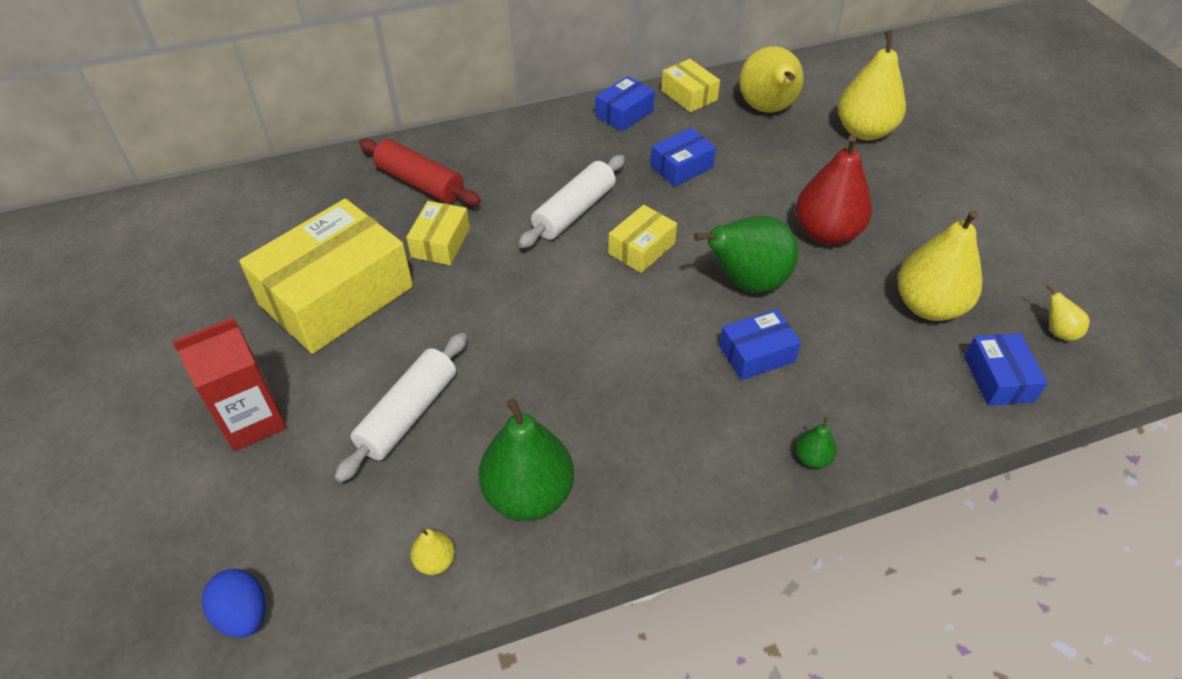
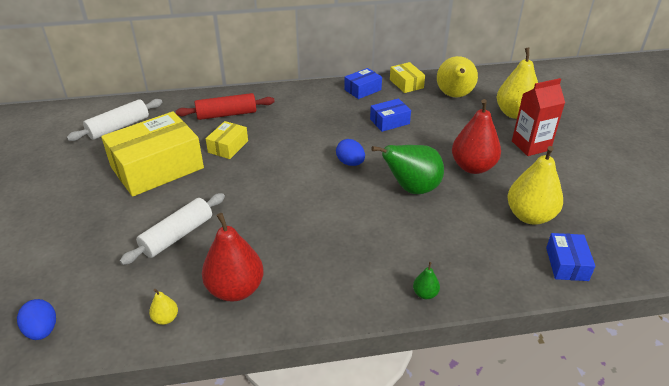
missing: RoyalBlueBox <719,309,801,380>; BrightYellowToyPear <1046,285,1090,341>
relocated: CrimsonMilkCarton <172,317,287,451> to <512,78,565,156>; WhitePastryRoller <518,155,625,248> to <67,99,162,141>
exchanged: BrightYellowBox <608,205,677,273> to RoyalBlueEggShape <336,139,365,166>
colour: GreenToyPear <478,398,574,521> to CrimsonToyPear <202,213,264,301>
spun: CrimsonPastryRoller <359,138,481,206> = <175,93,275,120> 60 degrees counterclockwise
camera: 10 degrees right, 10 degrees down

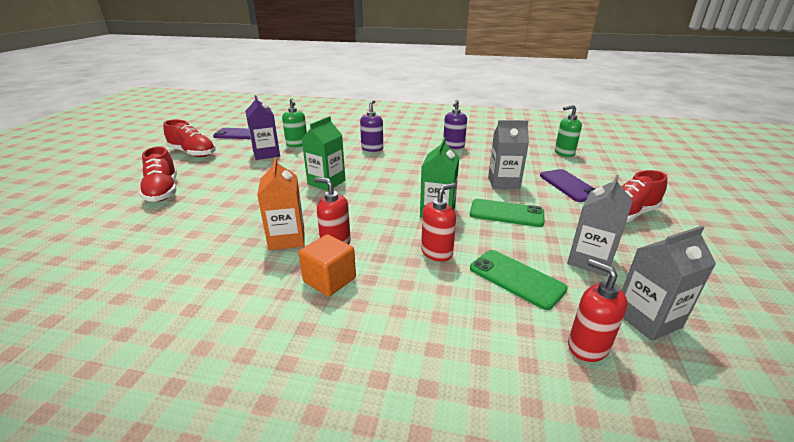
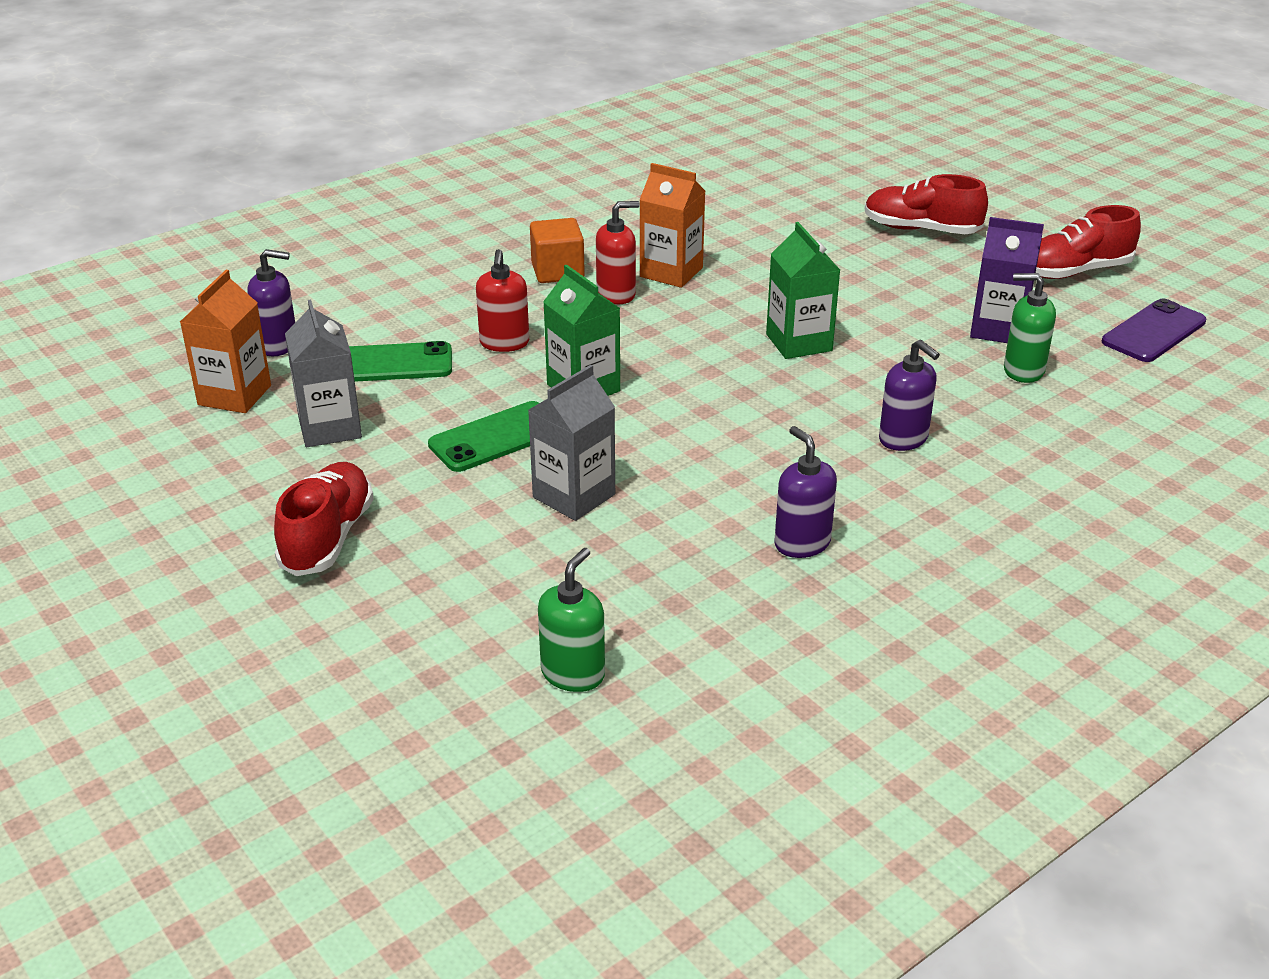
missing: RoyalPurpleMobilePhone <540,169,595,202>
colour: CrimsonSoapDispenser <568,259,628,362> to RoyalPurpleSoapDispenser <247,249,295,356>; GreyMilkCarton <622,226,716,341> to OrangeColouredMilkCarton <180,270,271,413>
camera: 130 degrees right, 5 degrees up

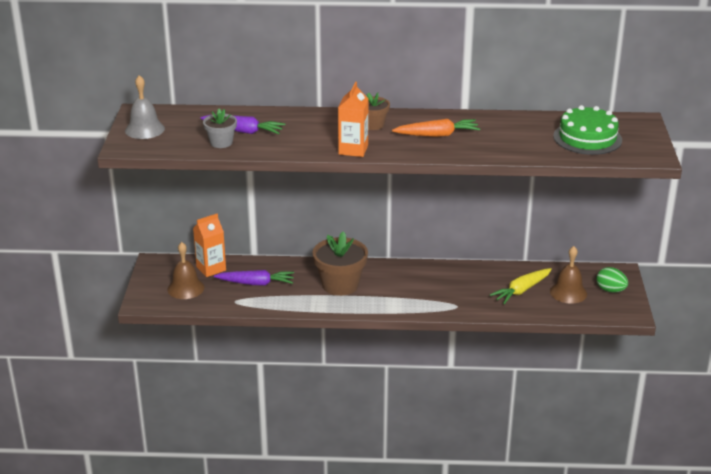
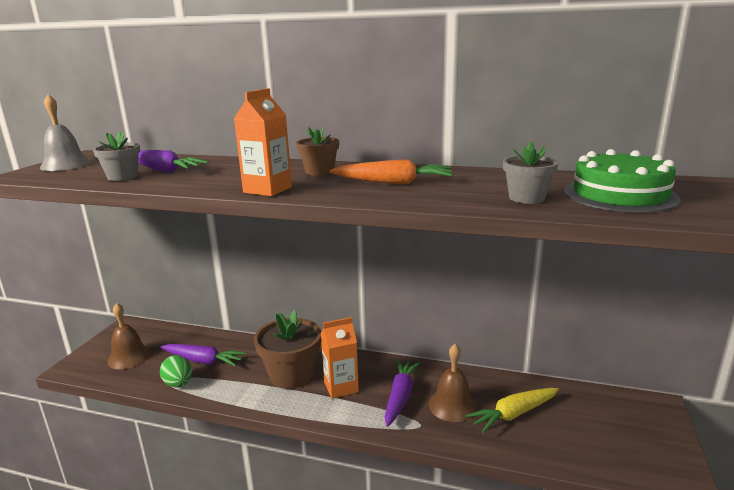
appeared: RoyalPurpleToyCarrot <385,359,421,427>; GreyFlowerPot <503,142,559,204>
relocated: OrangeColouredMilkCarton <193,214,226,277> to <321,317,359,399>; RussetBell <550,246,587,304> to <428,344,477,422>; GreenEggShape <596,267,628,293> to <160,355,192,388>
camera: 15 degrees right, 10 degrees down

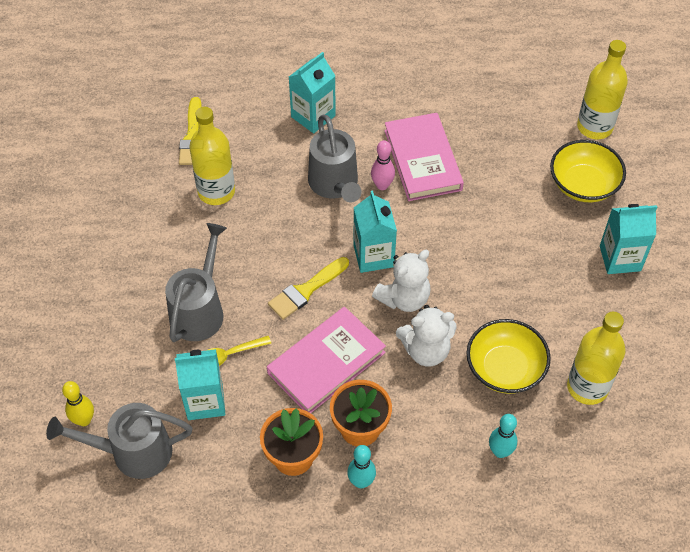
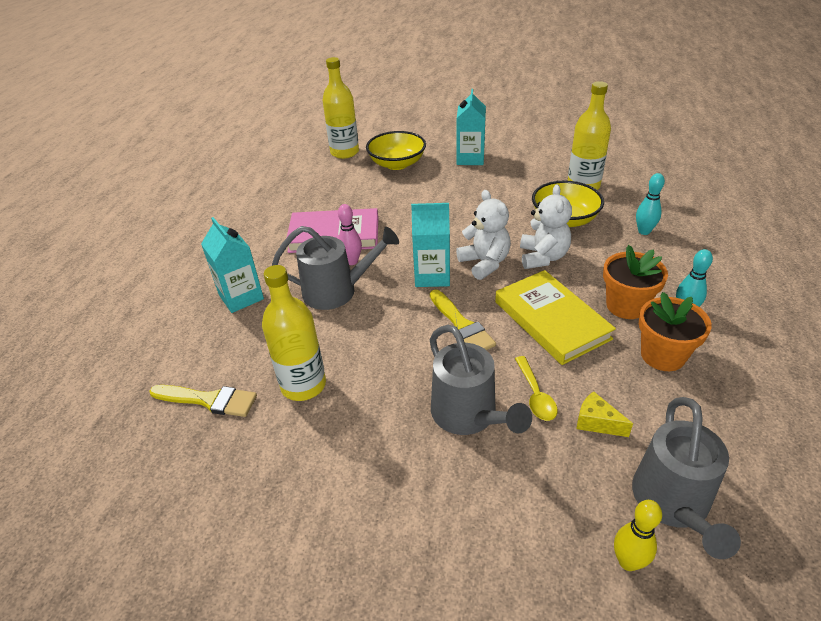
exchanged: TurquoiseMilkCarton <175,349,225,420> to BrightYellowCheese <576,391,633,437>
colour: RosePinkBook <267,307,386,413> to BrightYellowBook <495,270,616,365>
spun: GreyWateringPot <165,223,227,342> = <430,325,532,435> 150 degrees counterclockwise
camera: 75 degrees left, 15 degrees down

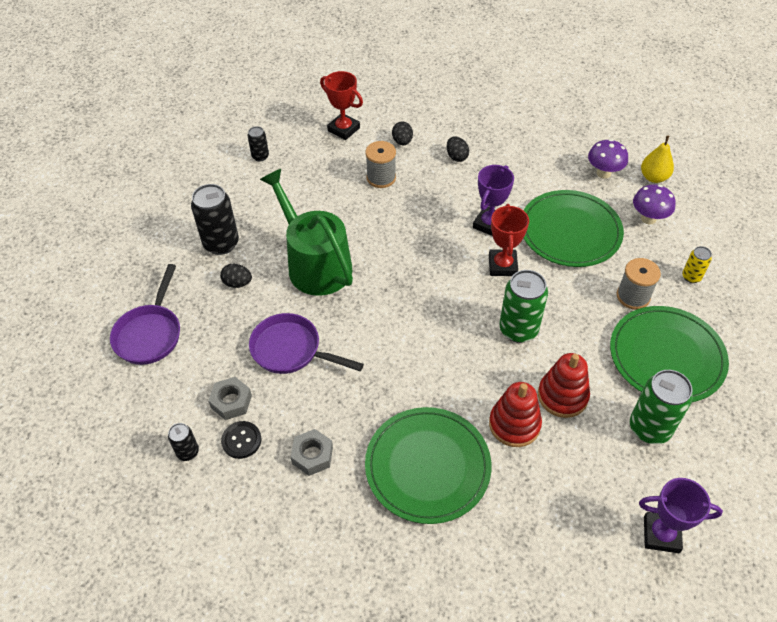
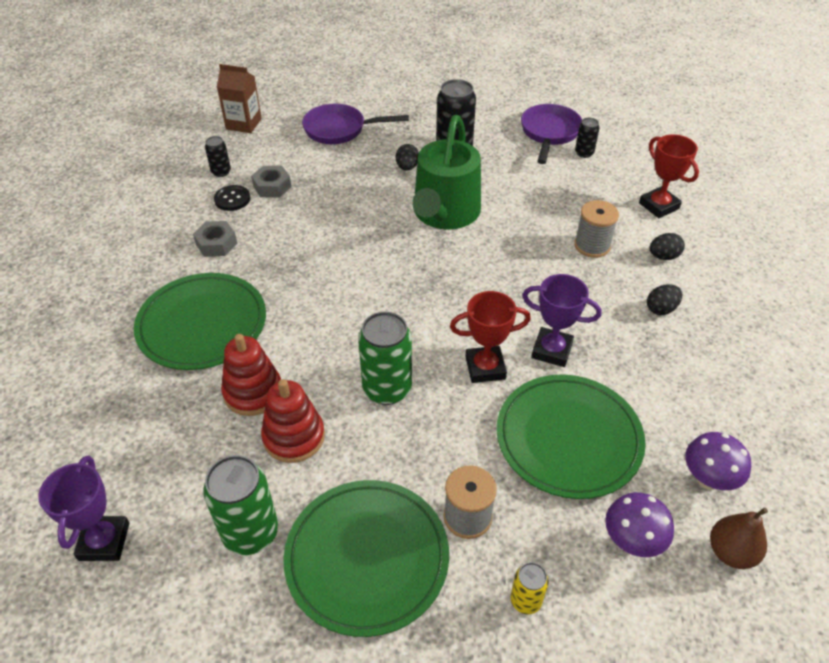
appeared: RussetMilkCarton <217,64,262,133>
relocated: RoyalPurpleFryingPan <249,313,364,374> to <521,104,582,164>
colour: BrightYellowToyPear <641,136,674,183> to RussetToyPear <710,507,768,569>
spun: GreenWateringPot <260,169,353,296> = <412,115,481,230> 150 degrees clockwise; CrimsonAwardCup <320,71,363,140> = <639,134,699,218> 60 degrees counterclockwise
camera: 80 degrees right, 5 degrees down

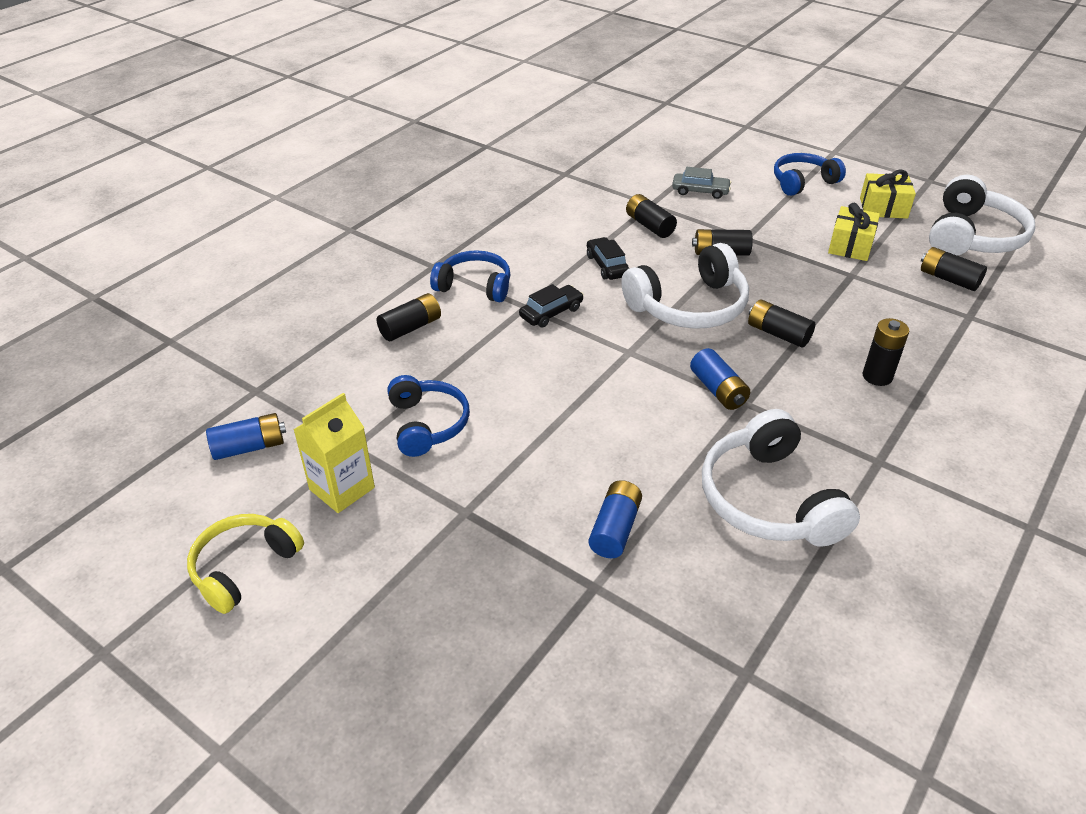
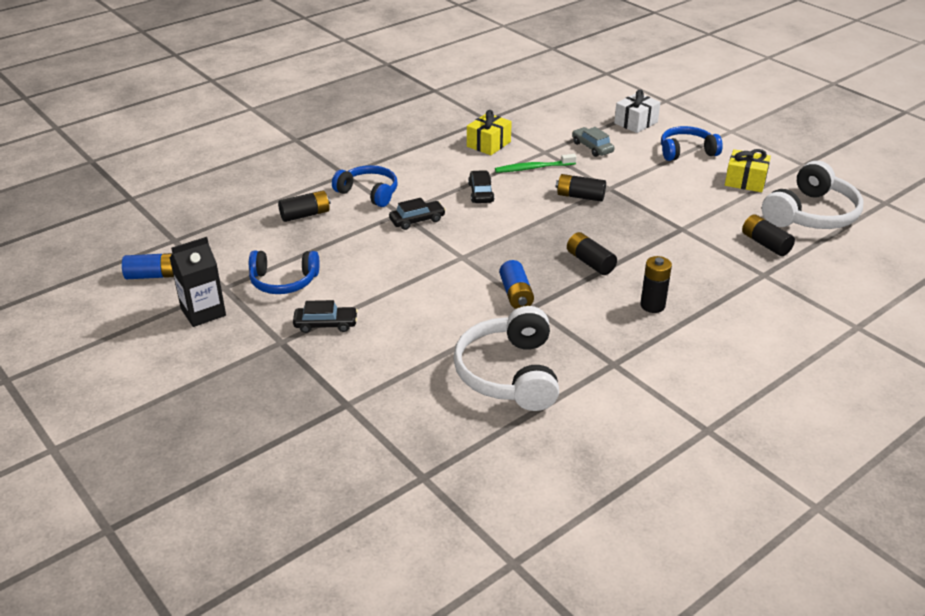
missing: BrightYellowHeadphones <187,514,304,614>; RoyalBluePowerCell <588,480,642,558>; WhiteHeadphones <622,243,749,329>
appeared: EbonyAutomobile <293,300,358,333>; WhiteGift <614,89,660,133>
relocated: BrightYellowGift <828,203,880,261> to <467,110,512,155>
exchanged: EbonyPowerCell <626,194,677,238> to GreenDentalBrush <495,154,577,173>
colour: BrightYellowMilkCarton <293,393,375,513> to EbonyMilkCarton <170,237,226,327>
spun: RoyalBlueHeadphones <387,375,470,457> = <249,251,320,294> 90 degrees clockwise; GreyAutomobile <672,167,732,199> = <572,127,615,157> 150 degrees counterclockwise
camera: 15 degrees right, 5 degrees down

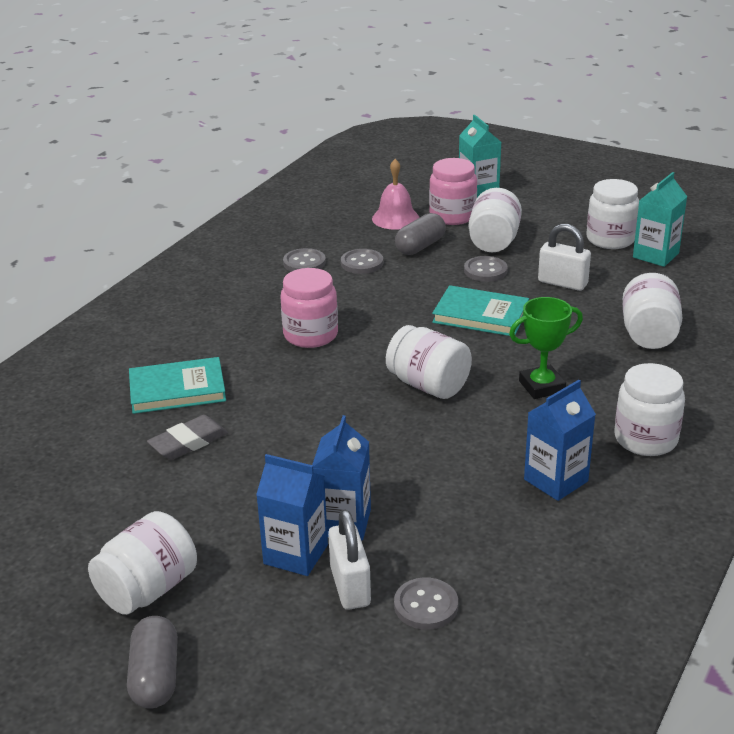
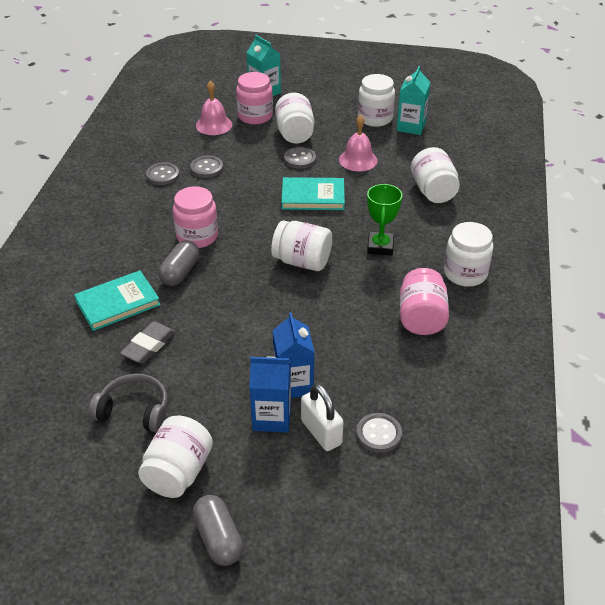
appeared: GreyHeadphones <89,374,168,433>
relocated: GreyPillShape <395,213,446,255> to <159,240,199,286>
exchanged: RoyalBlueMilkCarton <524,380,596,501> to RosePinkJamJar <400,268,449,335>; WhitePadlock <538,224,591,291> to RosePinkBell <339,115,377,171>
spun: GreenAwardCup <509,297,583,399> = <367,184,403,256> 45 degrees counterclockwise
camera: 20 degrees left, 10 degrees up

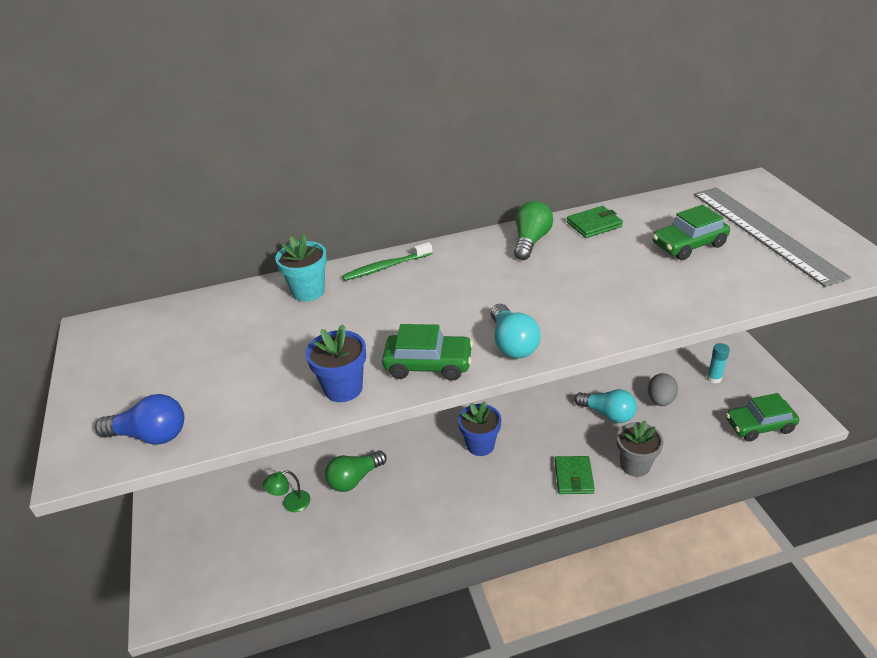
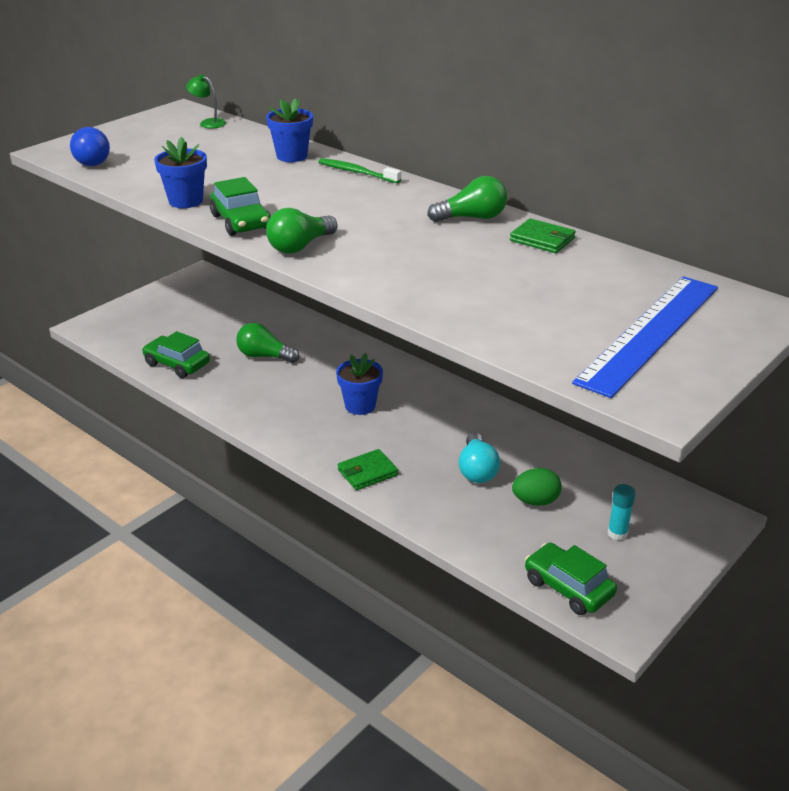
missing: GreyFlowerPot <617,420,664,477>
relocated: GreenReadingLamp <263,470,310,512> to <186,74,226,128>; GreenAutomobile <652,205,730,260> to <142,331,210,378>
colour: TurquoiseFlowerPot <275,234,327,302> to RoyalBlueFlowerPot <266,98,313,162>; TurquoiseLightbulb <491,304,541,359> to GreenLightbulb <266,208,338,254>; GreyEggShape <648,373,678,406> to GreenEggShape <512,468,562,506>; GreyRuler <694,187,851,287> to RoyalBlueRuler <572,276,718,398>
camera: 55 degrees right, 5 degrees down

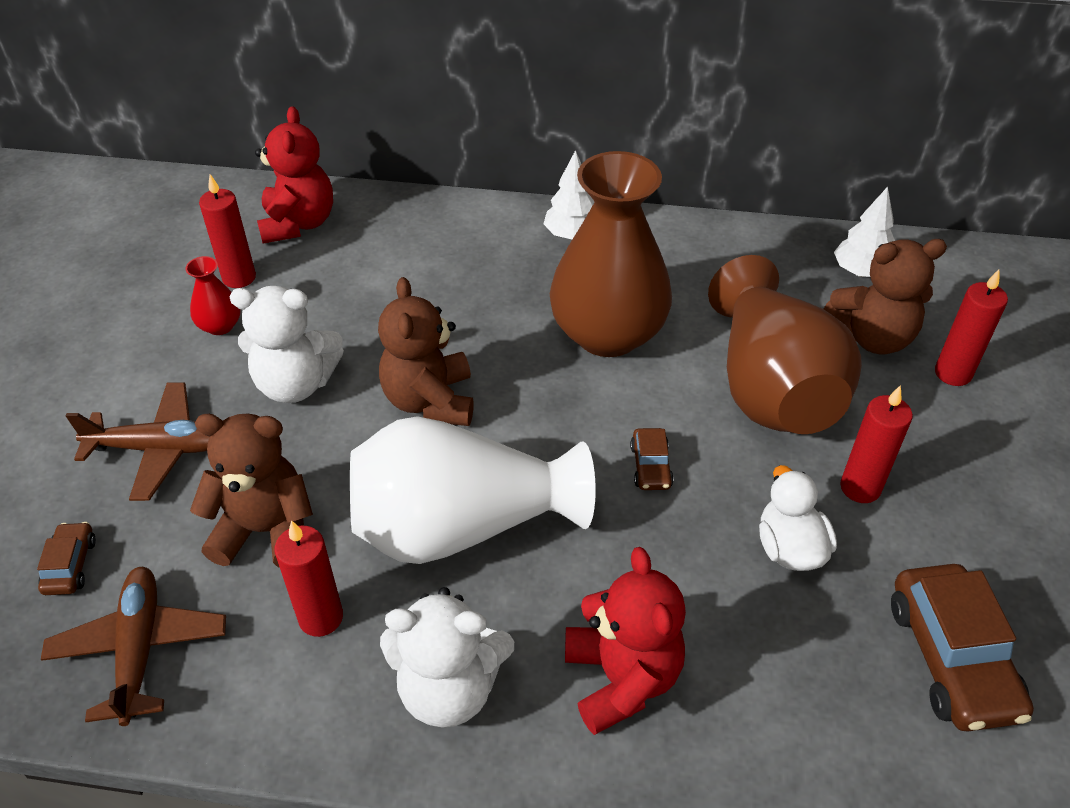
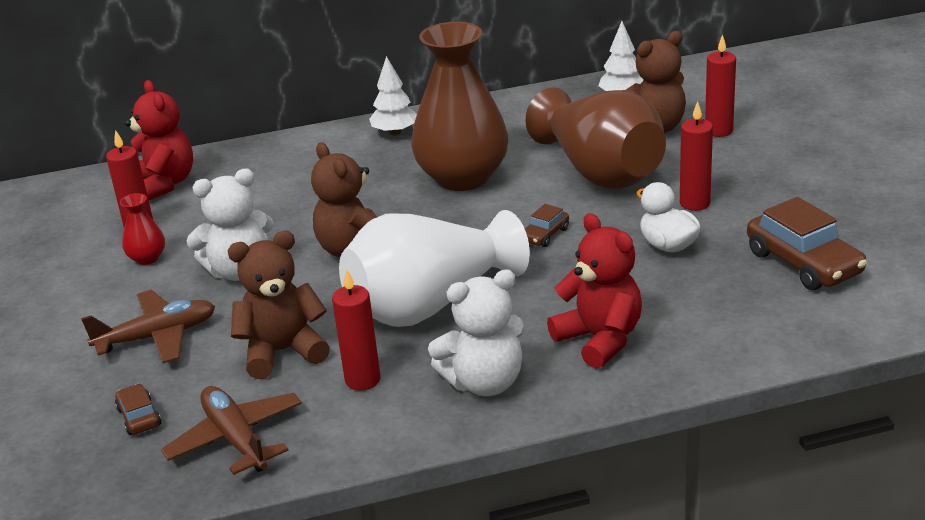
spun: RussetAutomobile <630,428,674,490> = <525,204,569,247> 60 degrees clockwise
camera: 20 degrees left, 15 degrees down

